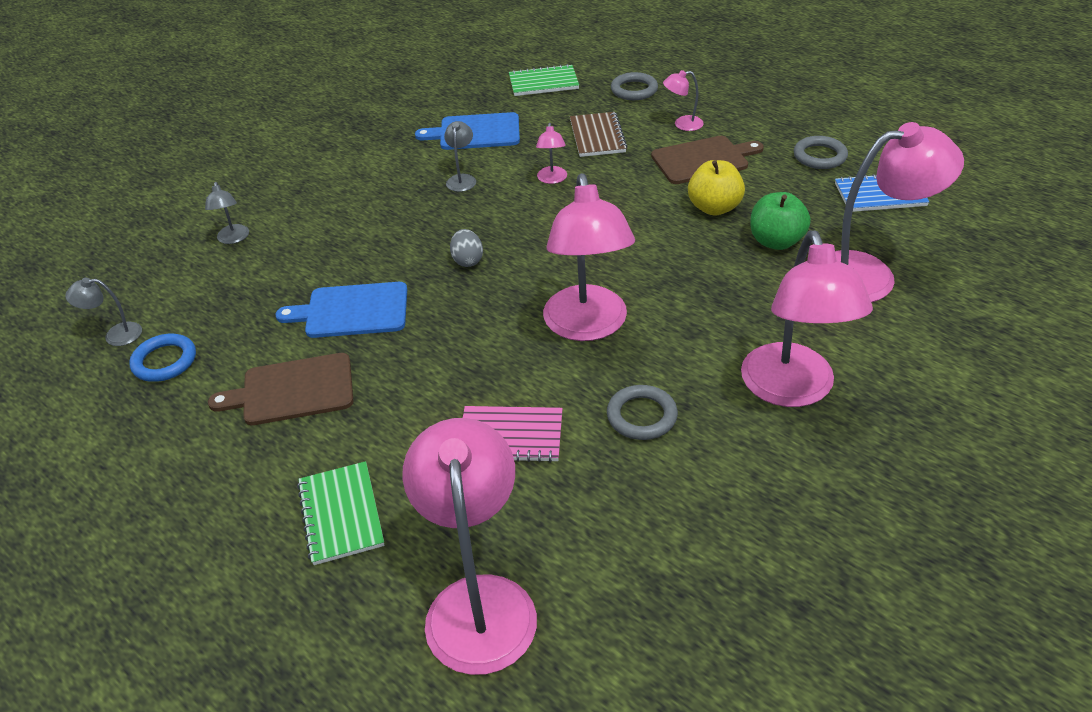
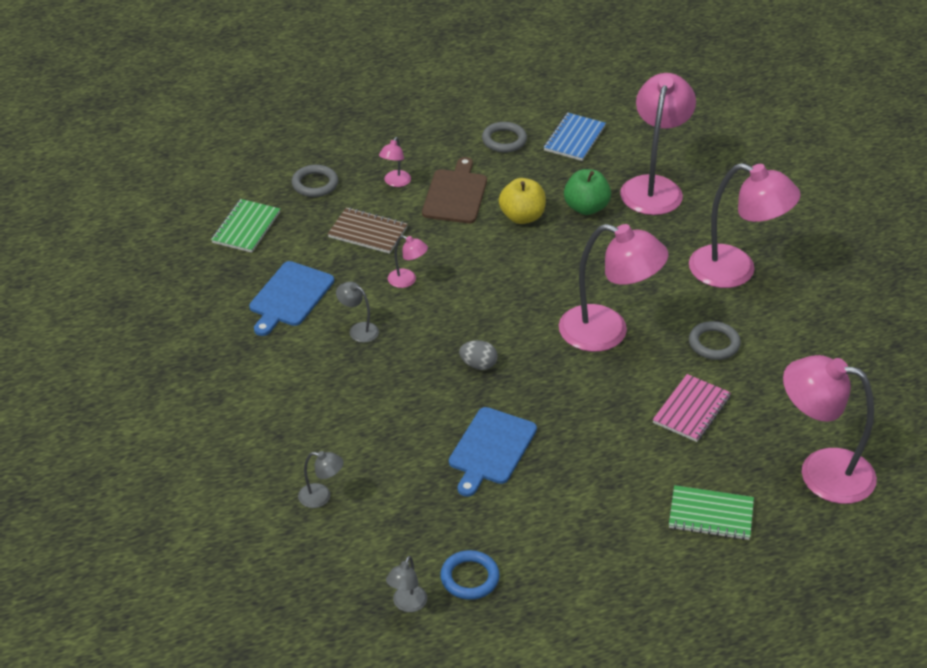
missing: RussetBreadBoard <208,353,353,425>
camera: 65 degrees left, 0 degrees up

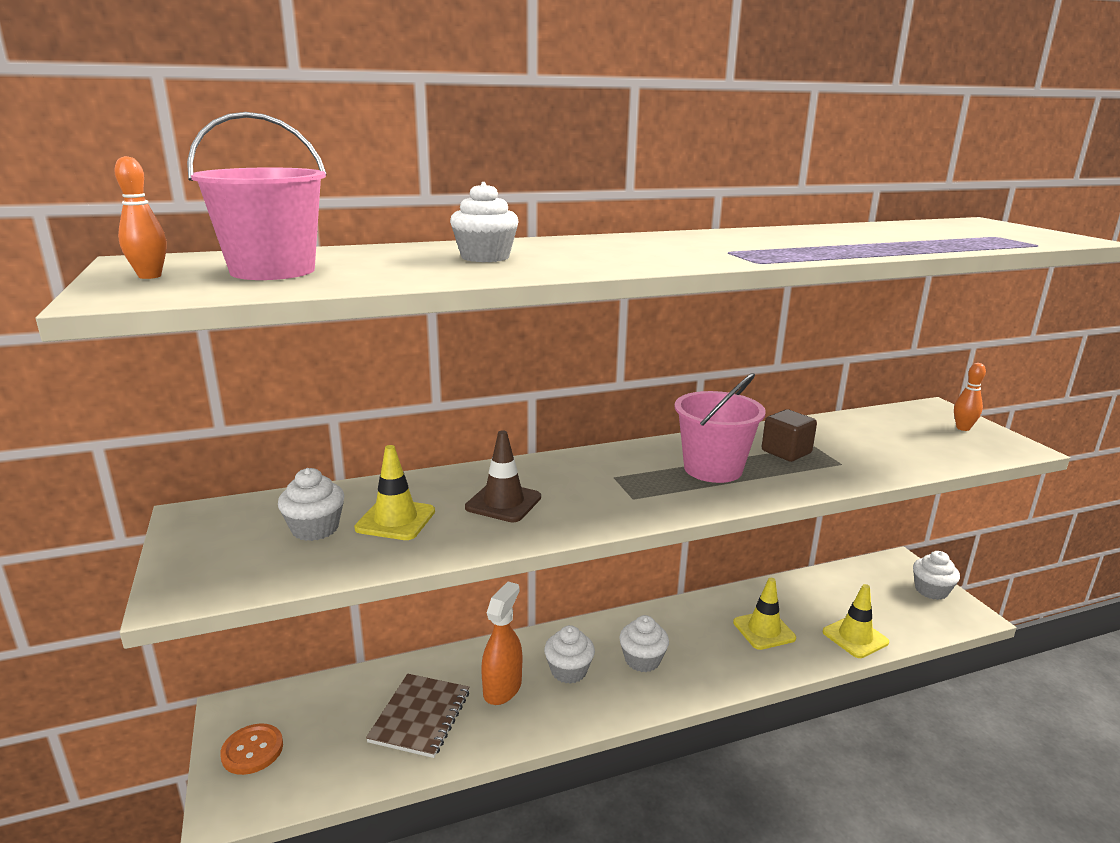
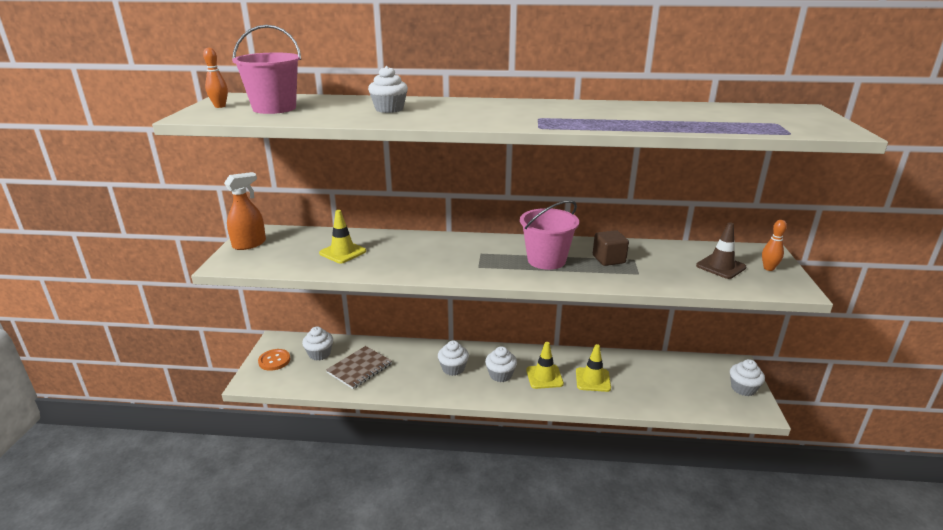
relocated: WhiteFairyCake <278,468,344,541> to <302,327,333,360>; RussetTrafficCone <465,430,541,522> to <696,222,746,279>; OrangeColouredSprayCleaner <481,582,522,705> to <224,172,266,250>; BrightYellowTrafficCone <823,584,889,658> to <526,342,564,389>
camera: 25 degrees right, 5 degrees up

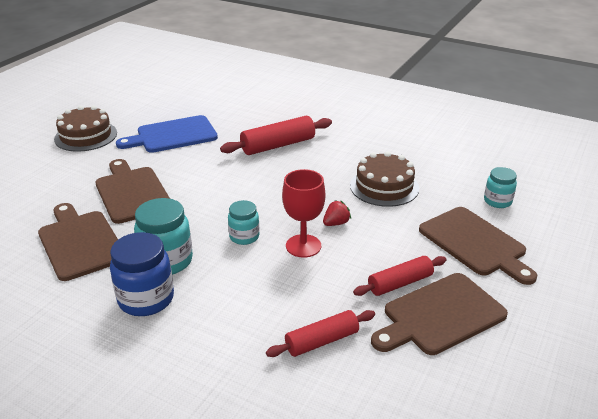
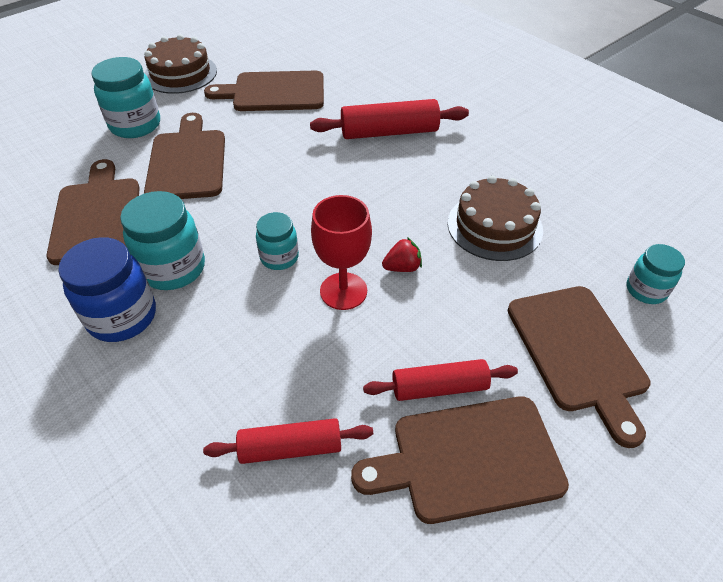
appeared: TurquoiseJamJar <91,57,160,138>
colour: RoyalBlueBreadBoard <116,115,218,153> to RussetBreadBoard <204,71,324,111>
camera: 20 degrees right, 15 degrees up

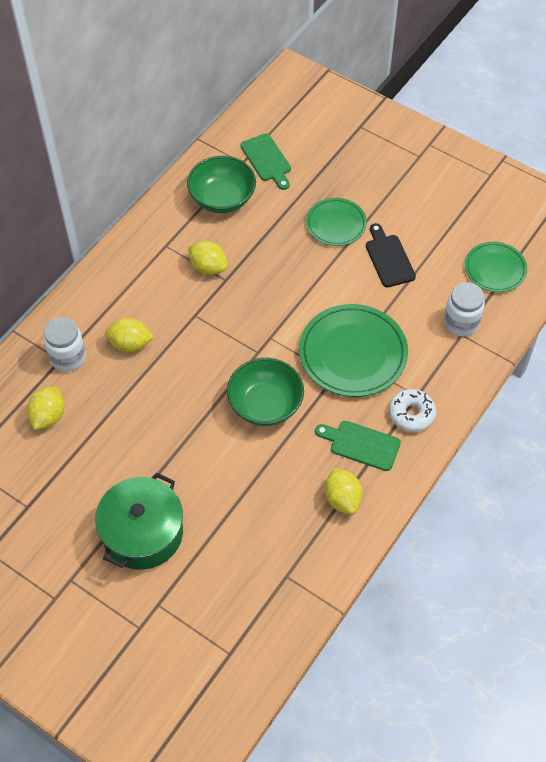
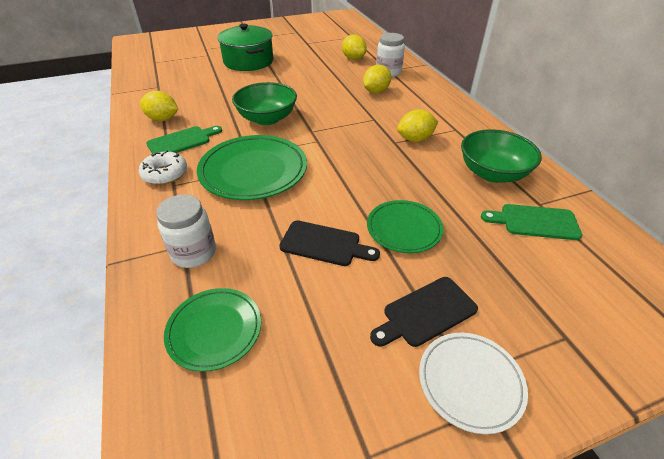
appeared: EbonyBreadBoard <370,277,478,347>; WhiteDinnerPlate <419,332,528,434>
camera: 125 degrees right, 15 degrees down

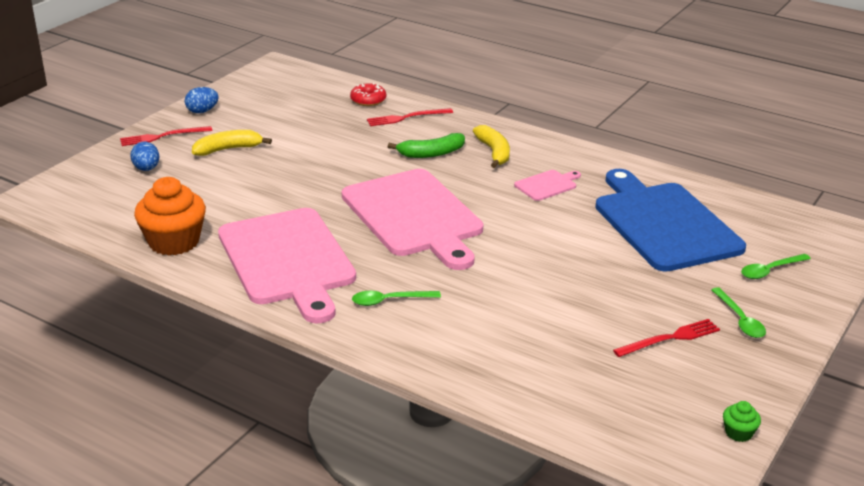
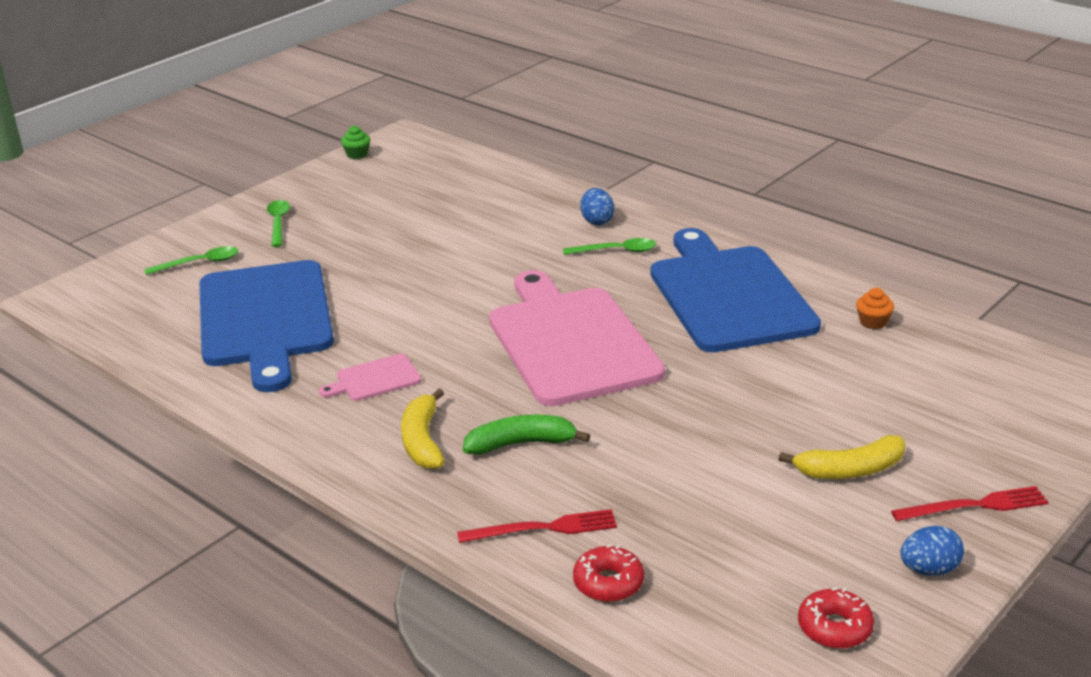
missing: CrimsonFork <613,319,720,357>
appeared: CrimsonGlazedDonut <798,587,874,649>
relocated: RoyalBlueEggShape <130,142,159,171> to <580,188,614,225>
colour: RosePinkBreadBoard <218,208,356,324> to RoyalBlueBreadBoard <651,228,821,352>
size: OrangeColouredFairyCake <134,177,206,255> = <856,288,894,329> x0.43
camera: 170 degrees left, 0 degrees up

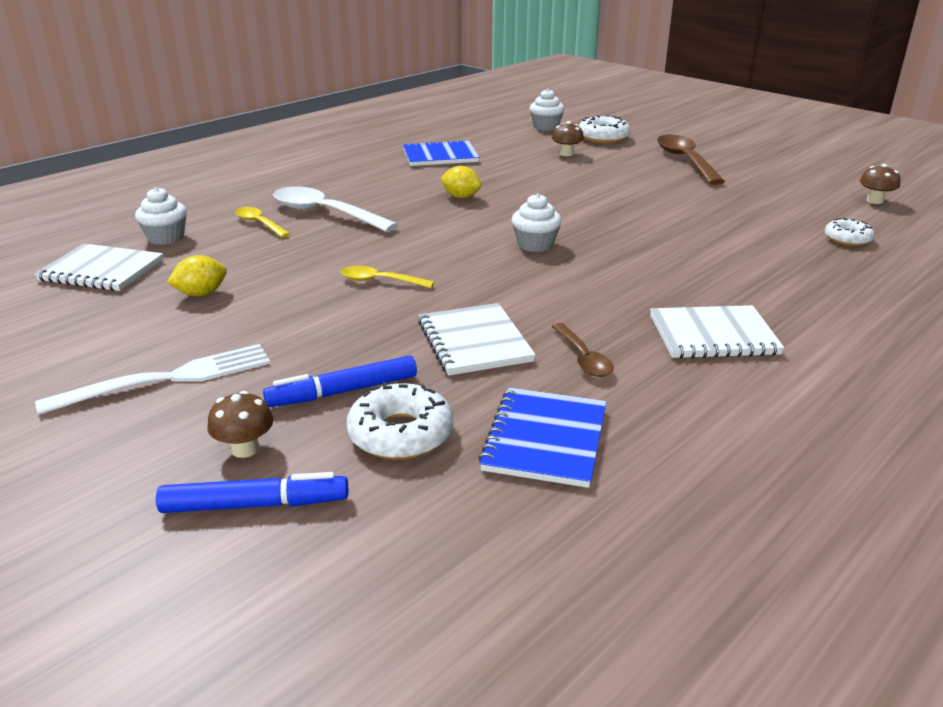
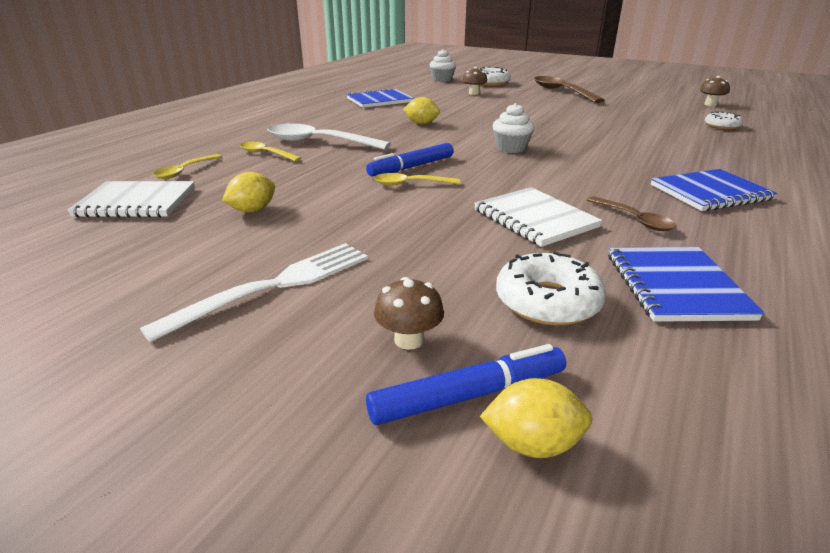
appeared: BrightYellowLemon <480,378,592,458>
relocated: RoyalBlueMarkerPen <263,355,417,407> to <366,143,453,176>
exchanged: WhiteFairyCake <135,187,187,245> to BrightYellowSpoon <153,154,222,179>
colour: WhiteExerciseBook <650,305,784,359> to RoyalBlueExerciseBook <651,169,778,211>
camera: 15 degrees left, 0 degrees up

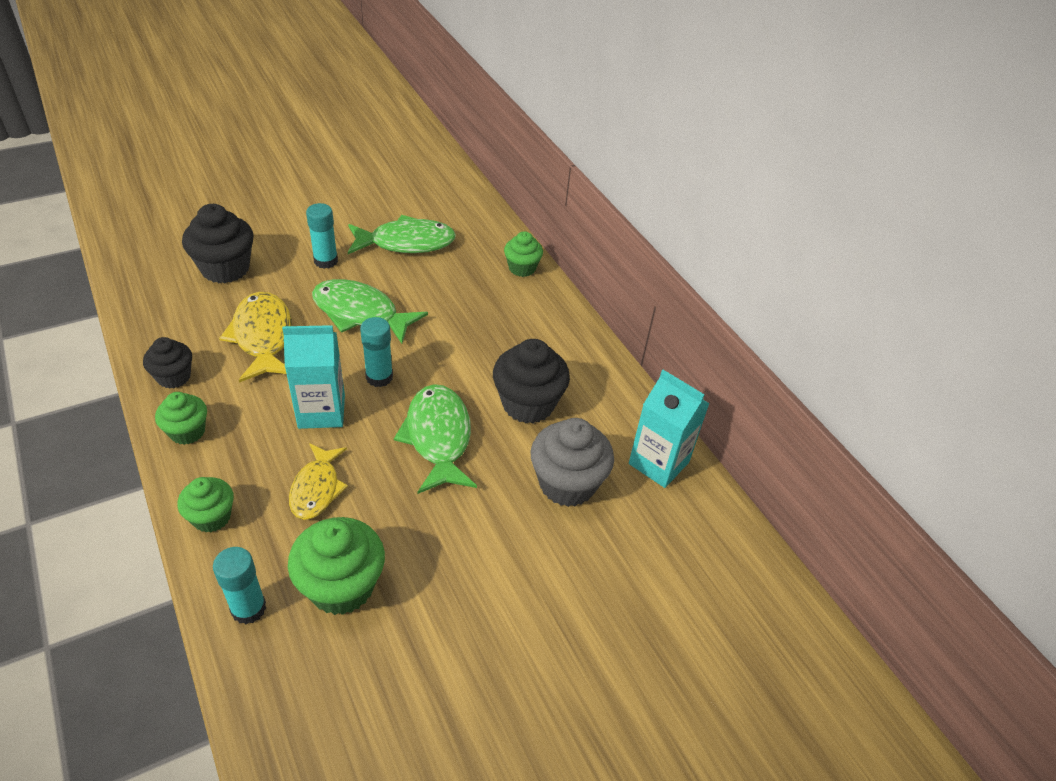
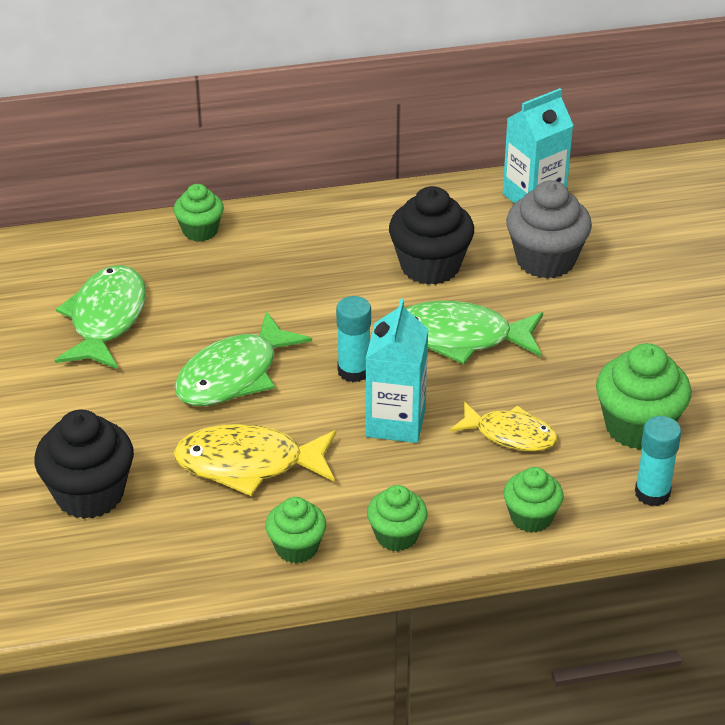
missing: TurquoiseStickOfGlue <306,203,338,269>
colour: EbonyFairyCake <143,337,192,389> to GreenFairyCake <265,497,326,563>
camera: 70 degrees left, 5 degrees down

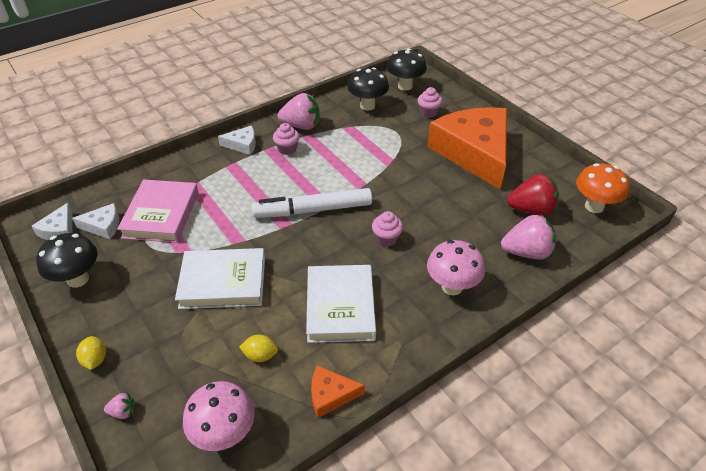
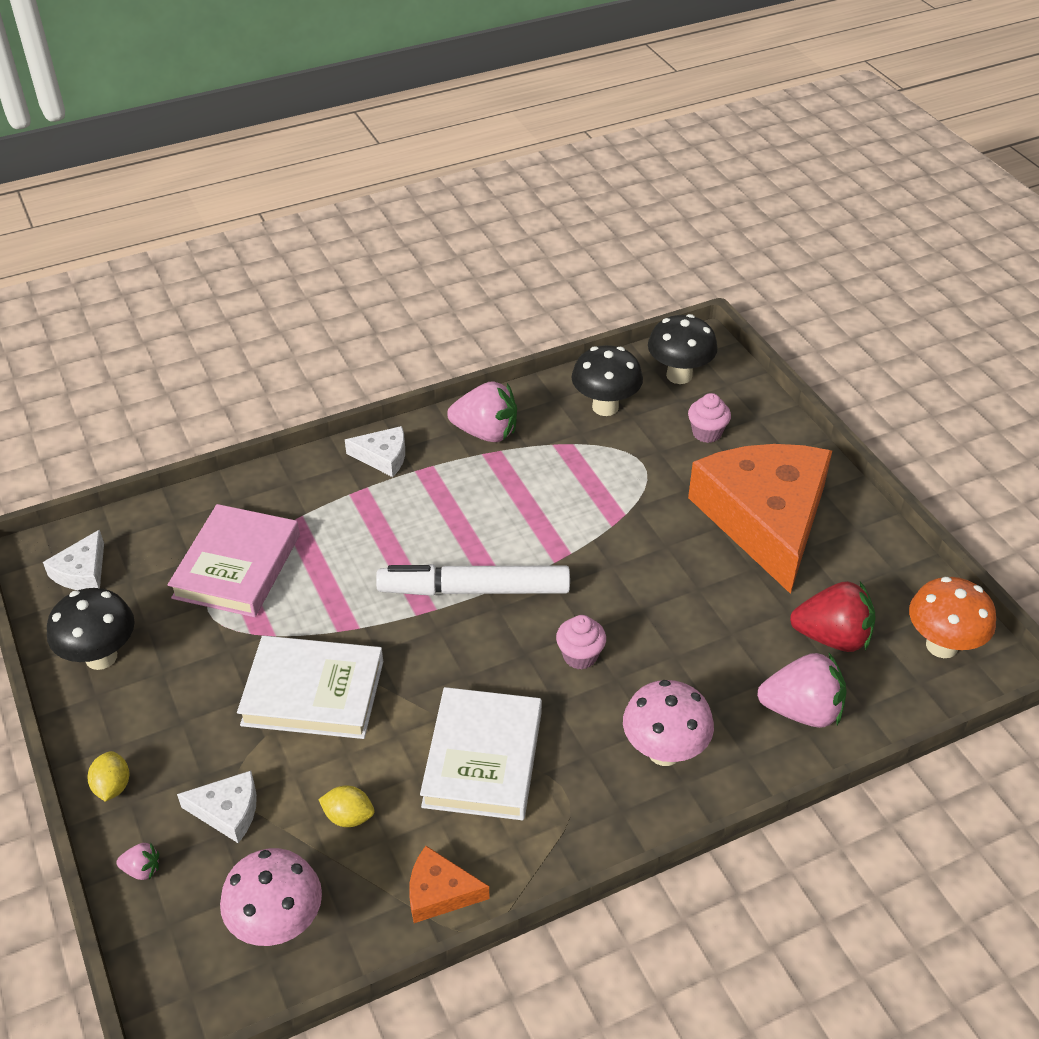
missing: RosePinkFairyCake <273,123,299,155>
relocated: WhiteCheese <72,203,119,239> to <177,771,257,843>
camera: 10 degrees right, 0 degrees up

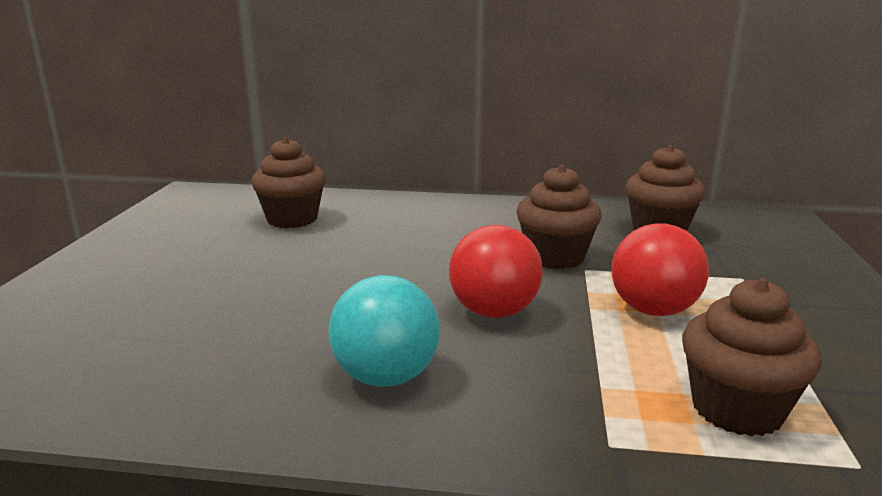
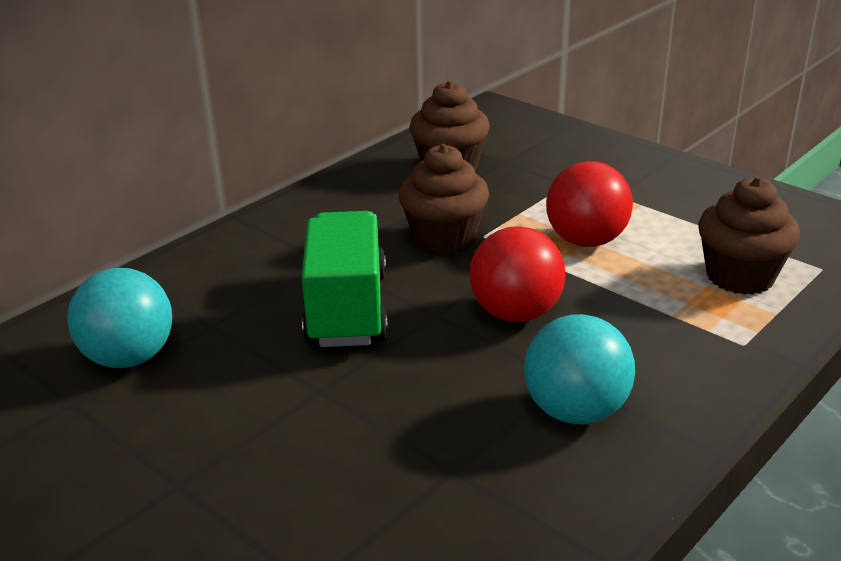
appeared: GreenToyTruck <302,211,388,347>
exchanged: RussetFairyCake <251,137,326,228> to TurquoiseBall <67,268,172,368>
camera: 55 degrees left, 10 degrees up

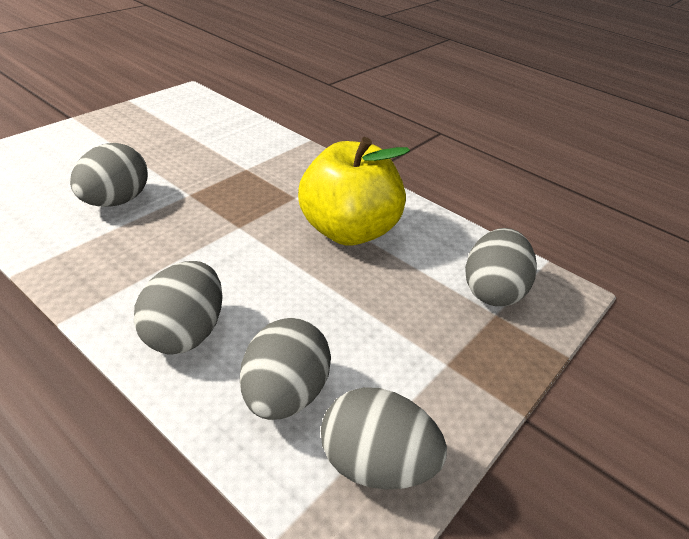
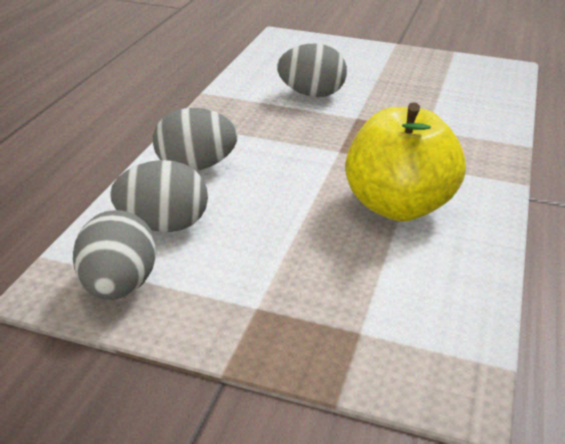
missing: GreyEggShape <465,228,537,306>
camera: 70 degrees right, 5 degrees down

